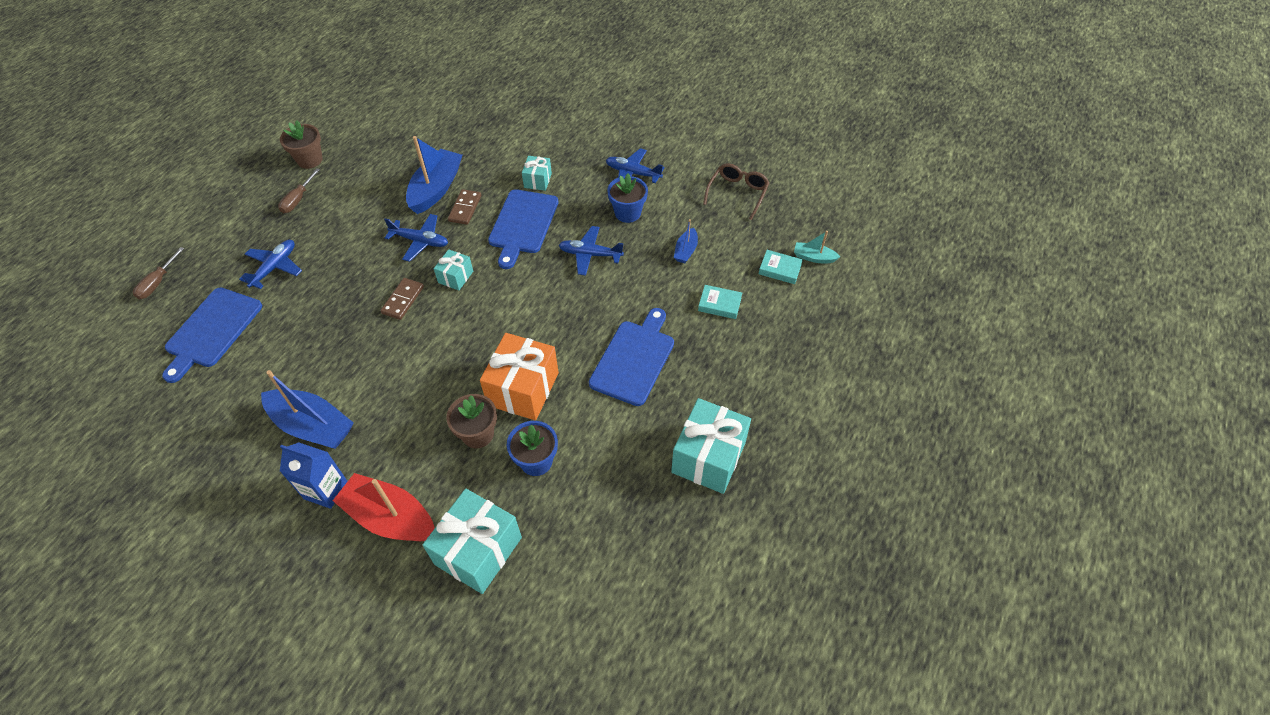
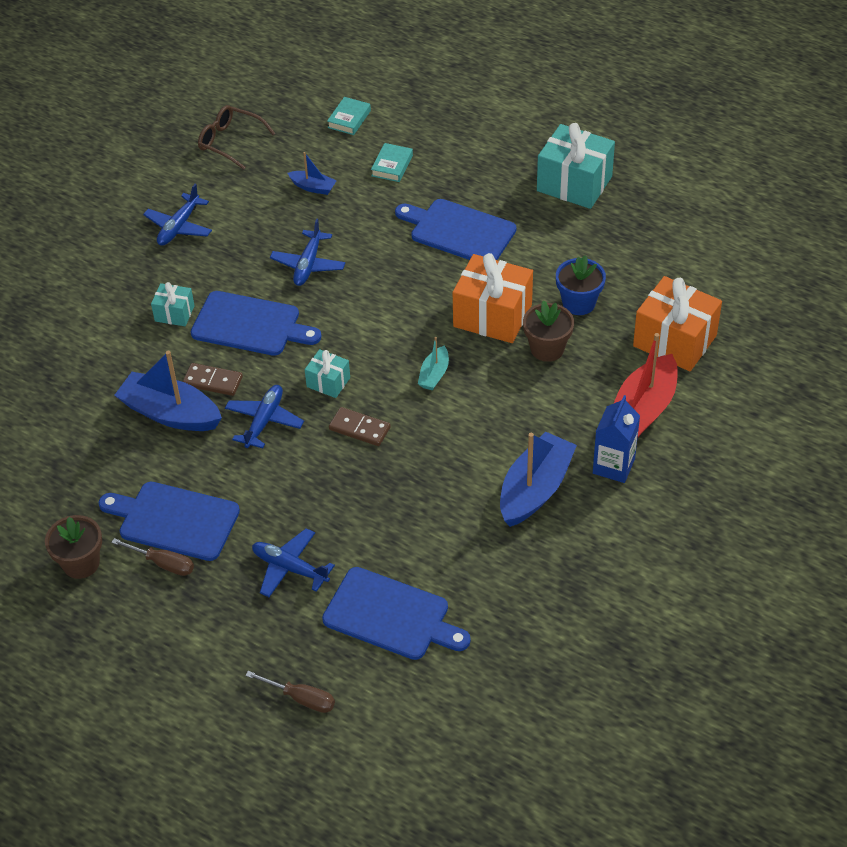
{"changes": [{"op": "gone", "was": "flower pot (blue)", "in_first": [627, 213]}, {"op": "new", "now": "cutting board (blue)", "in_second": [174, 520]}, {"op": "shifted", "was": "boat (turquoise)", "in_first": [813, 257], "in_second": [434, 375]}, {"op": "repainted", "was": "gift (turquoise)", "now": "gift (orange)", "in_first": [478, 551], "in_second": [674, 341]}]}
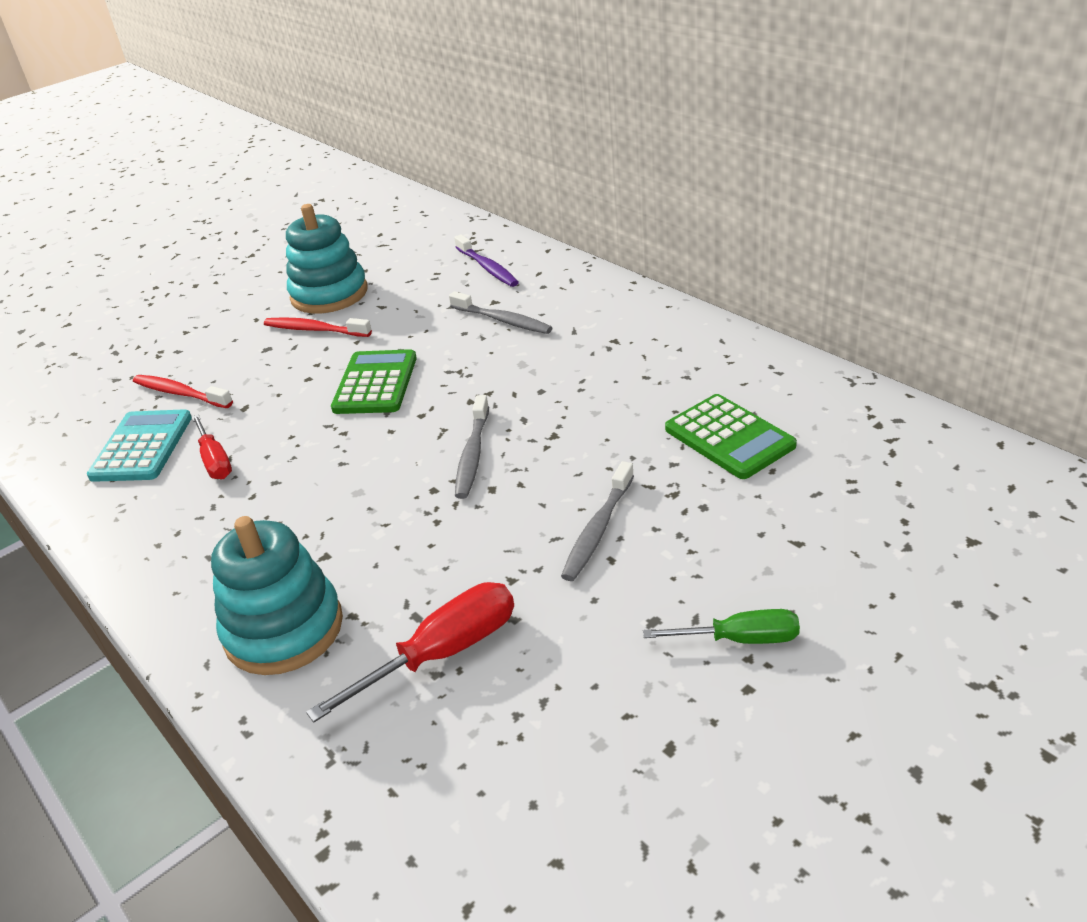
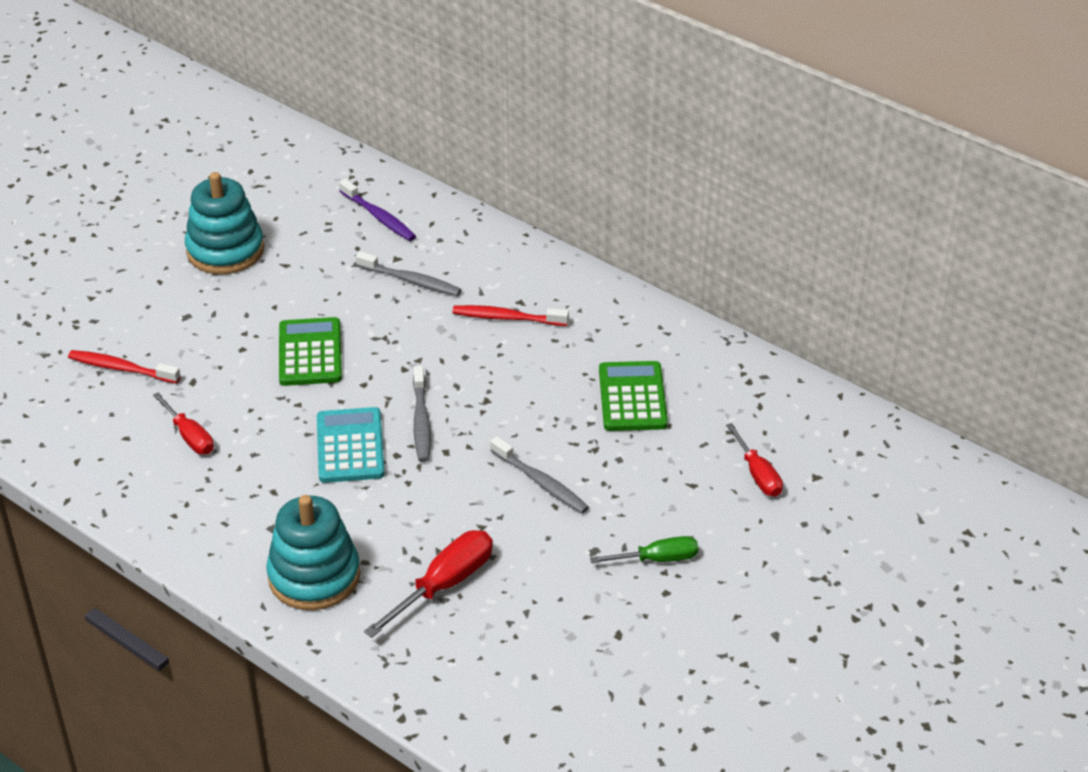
{"changes": [{"op": "new", "now": "screwdriver (red)", "in_second": [757, 474]}, {"op": "shifted", "was": "calculator (turquoise)", "in_first": [142, 447], "in_second": [350, 446]}, {"op": "shifted", "was": "toothbrush (red)", "in_first": [315, 330], "in_second": [508, 318]}, {"op": "rotated", "was": "toothbrush (grey)", "in_first": [598, 529], "in_second": [540, 482], "clockwise": -60}, {"op": "rotated", "was": "calculator (green)", "in_first": [729, 437], "in_second": [632, 397], "clockwise": -135}]}
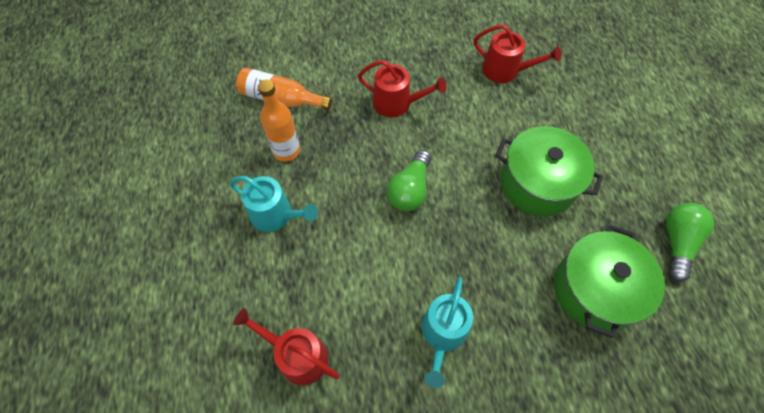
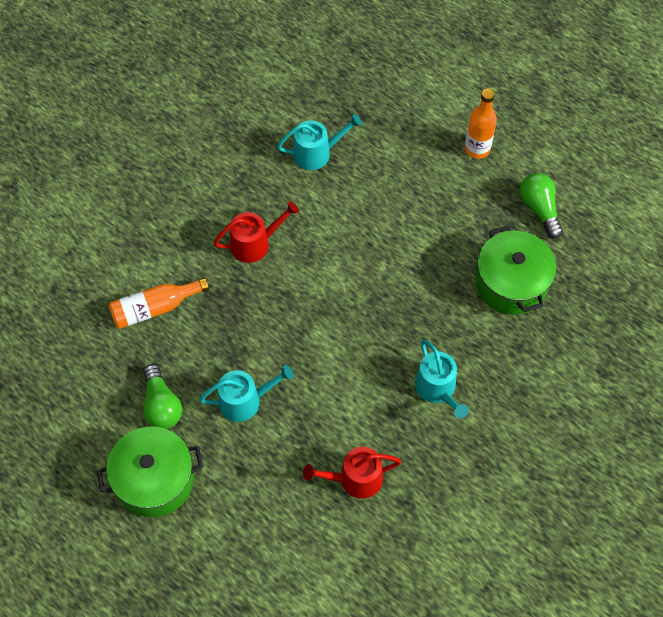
{"changes": [{"op": "shifted", "was": "bottle (orange)", "in_first": [286, 151], "in_second": [477, 149]}, {"op": "shifted", "was": "light bulb (green)", "in_first": [410, 190], "in_second": [161, 405]}, {"op": "shifted", "was": "pot (green)", "in_first": [538, 183], "in_second": [154, 480]}, {"op": "repainted", "was": "watering can (red)", "now": "watering can (turquoise)", "in_first": [505, 70], "in_second": [316, 153]}]}
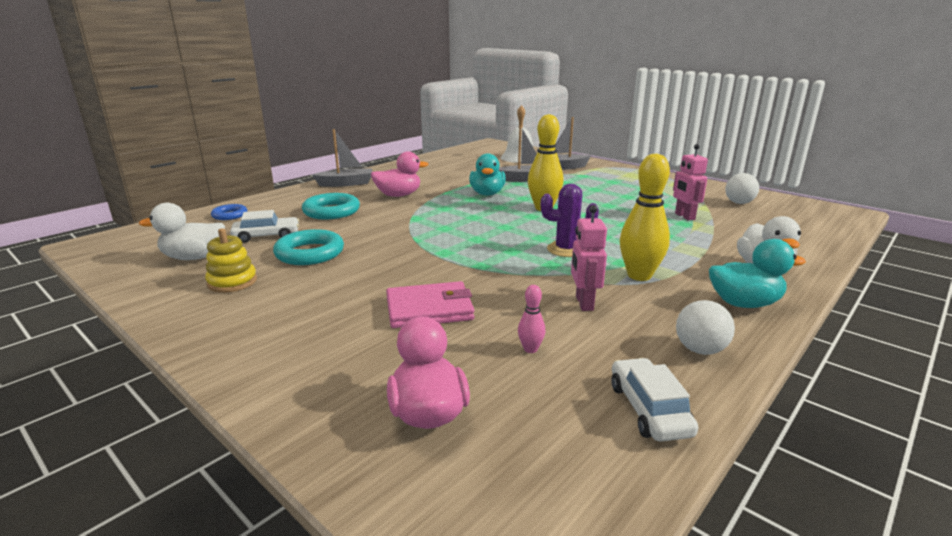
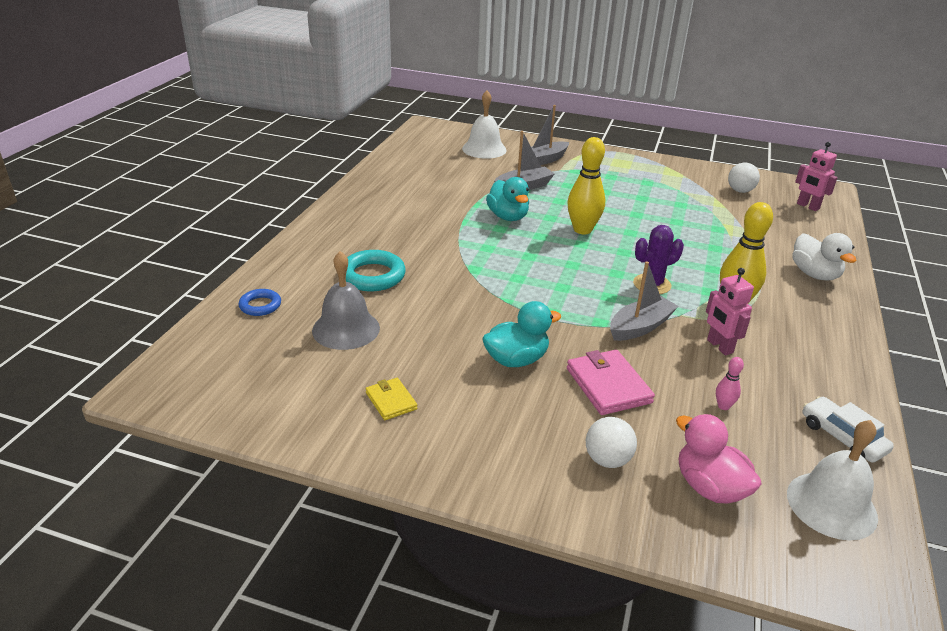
{"changes": [{"op": "gone", "was": "duck (white)", "in_first": [194, 257]}, {"op": "gone", "was": "ring (turquoise)", "in_first": [310, 253]}, {"op": "gone", "was": "duck (pink)", "in_first": [398, 195]}, {"op": "new", "now": "bell (white)", "in_second": [831, 505]}, {"op": "shifted", "was": "boat (grey)", "in_first": [346, 183], "in_second": [640, 327]}, {"op": "shifted", "was": "robot (pink)", "in_first": [684, 216], "in_second": [807, 206]}, {"op": "shifted", "was": "ball (white)", "in_first": [700, 350], "in_second": [607, 460]}, {"op": "shifted", "was": "duck (turquoise)", "in_first": [744, 303], "in_second": [516, 360]}, {"op": "swapped", "was": "stacking toy (yellow)", "now": "wallet (yellow)", "in_first": [232, 282], "in_second": [391, 401]}, {"op": "swapped", "was": "car (white)", "now": "bell (grey)", "in_first": [266, 236], "in_second": [346, 329]}, {"op": "rotated", "was": "wallet (pink)", "in_first": [429, 309], "in_second": [608, 385], "clockwise": -75}]}
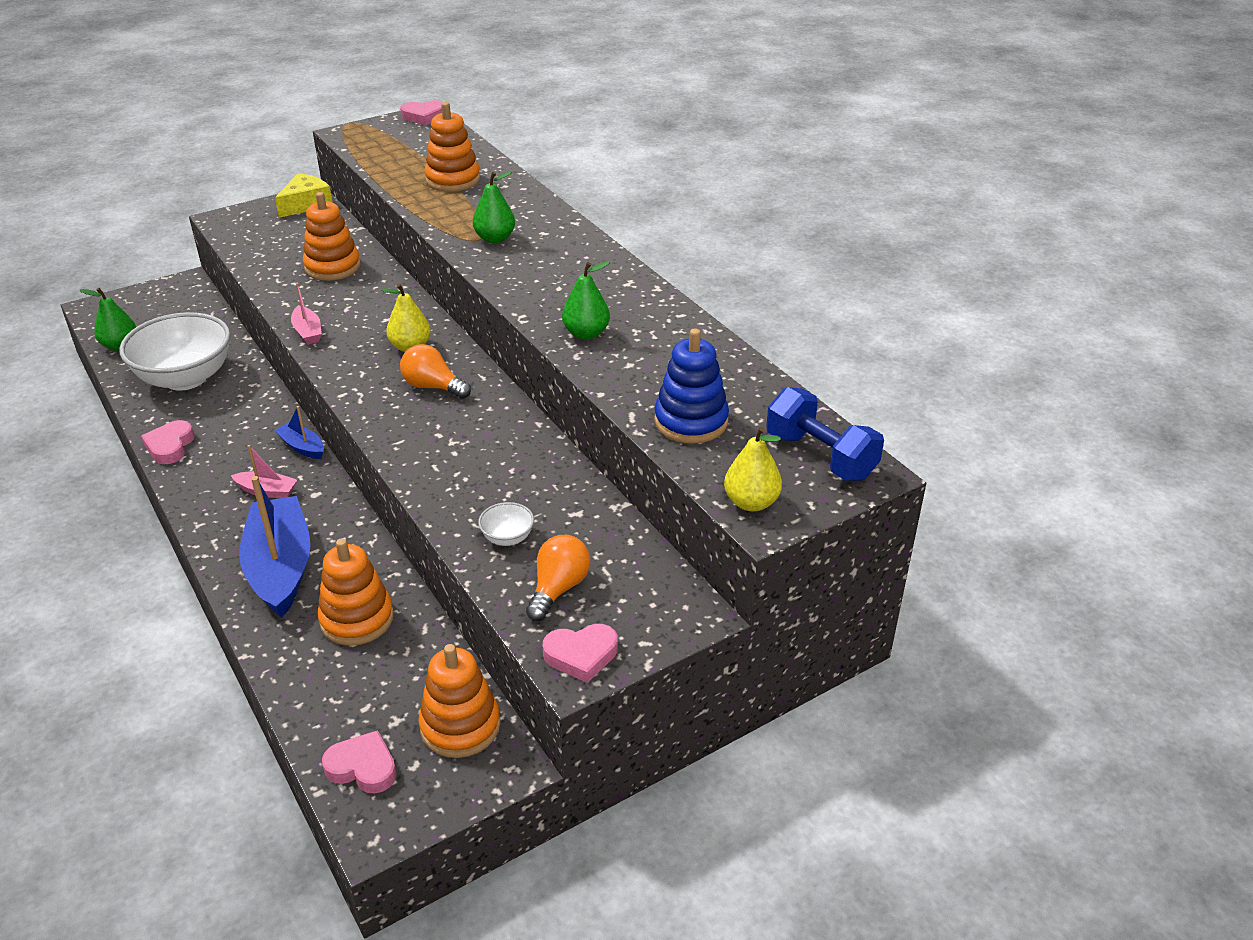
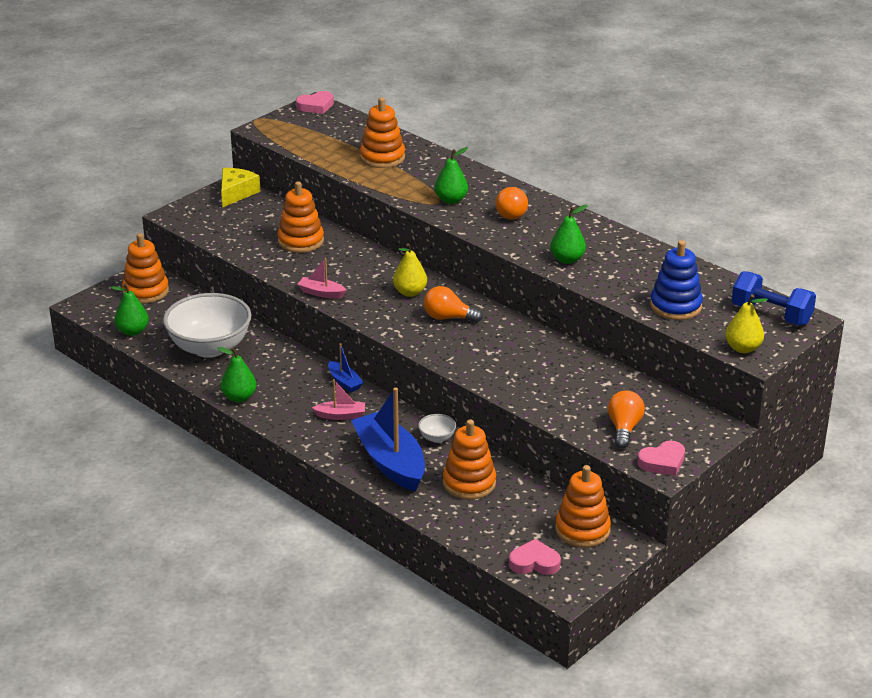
{"changes": [{"op": "new", "now": "stacking toy (orange)", "in_second": [146, 291]}, {"op": "new", "now": "light bulb (orange)", "in_second": [513, 213]}, {"op": "shifted", "was": "bowl (white)", "in_first": [507, 538], "in_second": [437, 438]}, {"op": "swapped", "was": "heart (pink)", "now": "pear (green)", "in_first": [170, 446], "in_second": [239, 397]}, {"op": "rotated", "was": "boat (blue)", "in_first": [302, 447], "in_second": [344, 382], "clockwise": -150}, {"op": "rotated", "was": "boat (pink)", "in_first": [307, 332], "in_second": [321, 293], "clockwise": 150}]}
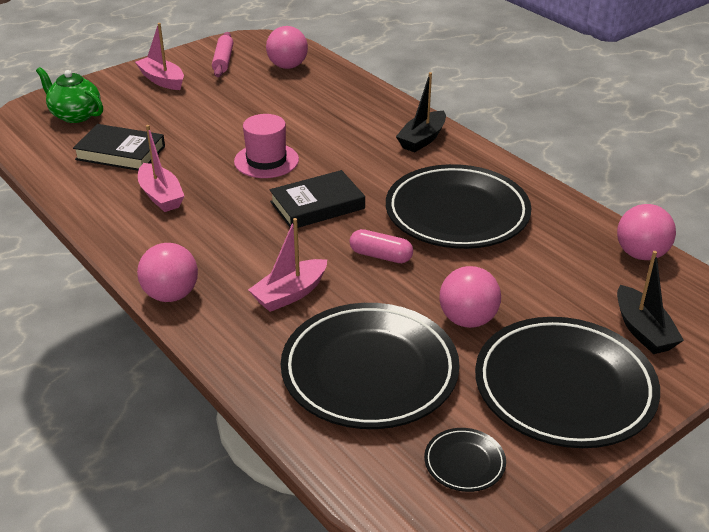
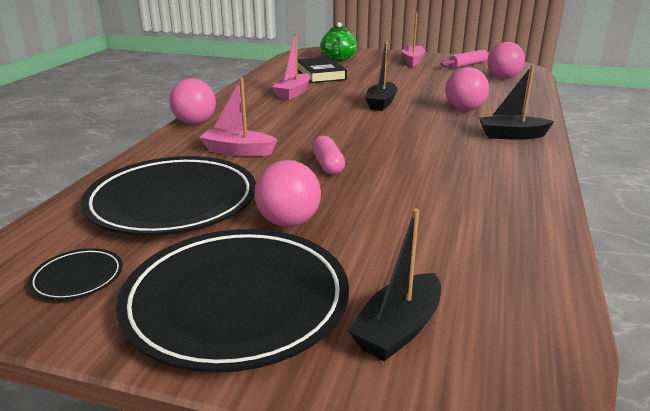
{"changes": [{"op": "gone", "was": "book (black)", "in_first": [317, 205]}, {"op": "gone", "was": "plate (black)", "in_first": [457, 213]}, {"op": "shifted", "was": "ball (pink)", "in_first": [641, 254], "in_second": [464, 109]}, {"op": "swapped", "was": "hat (pink)", "now": "boat (black)", "in_first": [266, 161], "in_second": [381, 103]}]}
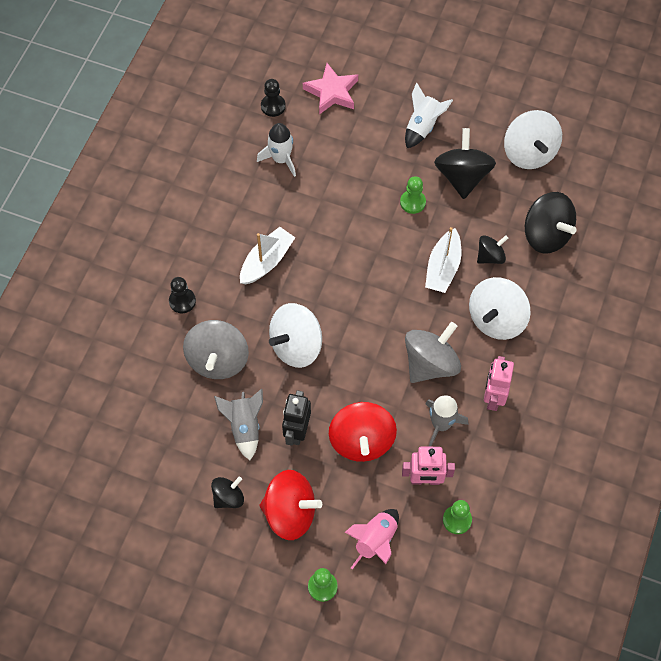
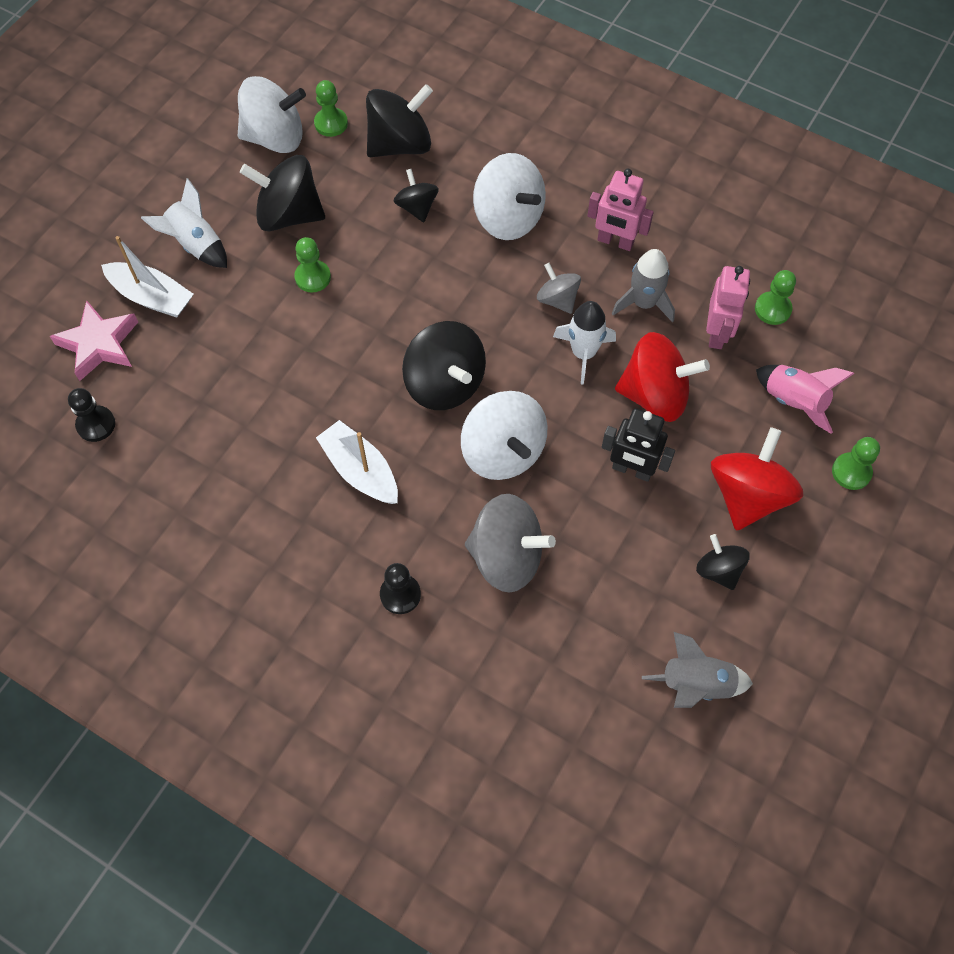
{"changes": [{"op": "new", "now": "pawn (green)", "in_second": [331, 123]}, {"op": "new", "now": "spinning top (black)", "in_second": [445, 384]}, {"op": "shifted", "was": "rocket (grey)", "in_first": [244, 427], "in_second": [696, 685]}, {"op": "shifted", "was": "rocket (white)", "in_first": [281, 159], "in_second": [583, 353]}, {"op": "shifted", "was": "boat (white)", "in_first": [443, 268], "in_second": [152, 297]}, {"op": "scaled", "was": "spinning top (grey)", "in_first": [430, 364], "in_second": [557, 299], "ratio": 0.56}]}
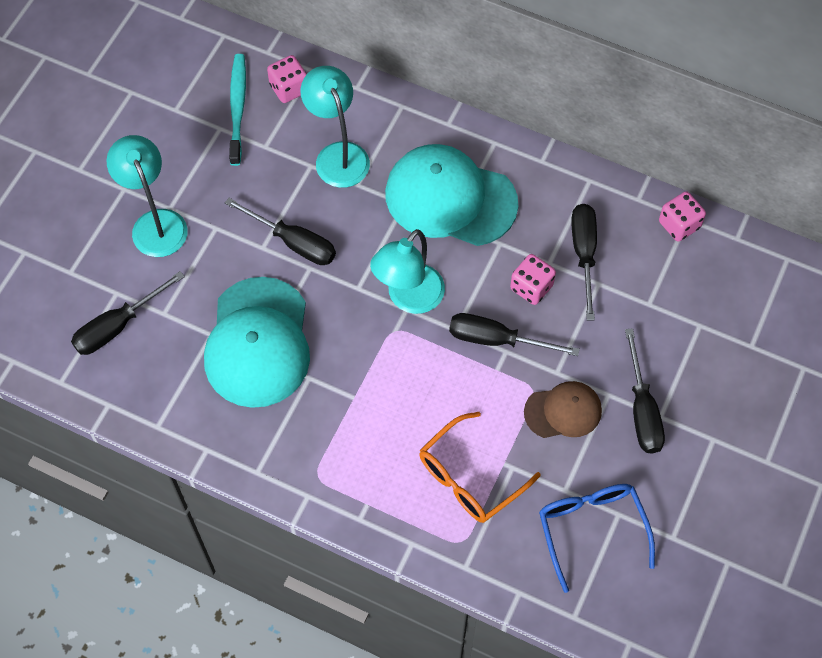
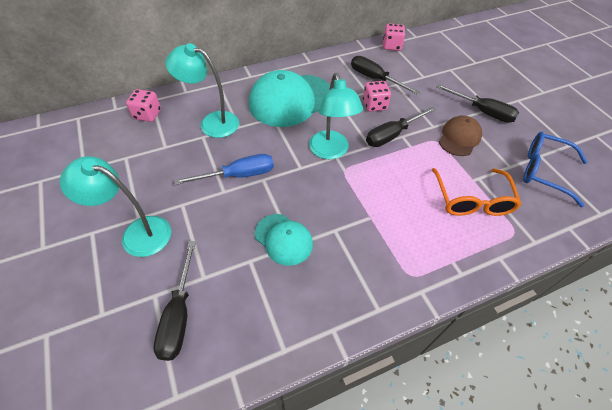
{"changes": [{"op": "gone", "was": "toothbrush (turquoise)", "in_first": [238, 107]}, {"op": "repainted", "was": "screwdriver (black)", "now": "screwdriver (blue)", "in_first": [293, 242], "in_second": [238, 175]}, {"op": "scaled", "was": "cap (turquoise)", "in_first": [258, 343], "in_second": [283, 239], "ratio": 0.54}]}
